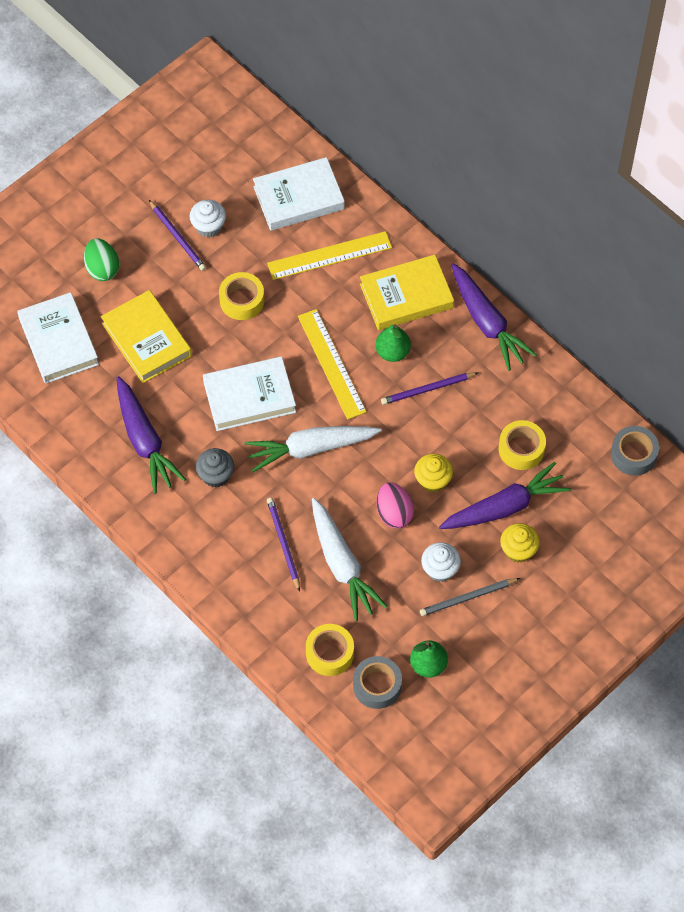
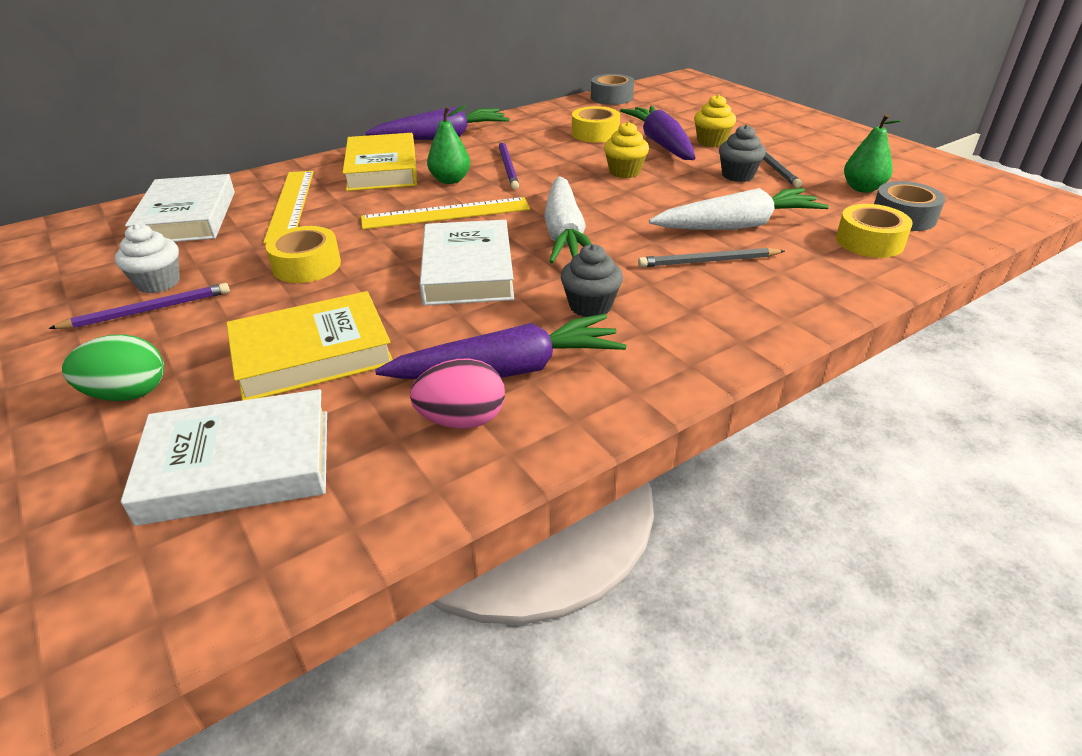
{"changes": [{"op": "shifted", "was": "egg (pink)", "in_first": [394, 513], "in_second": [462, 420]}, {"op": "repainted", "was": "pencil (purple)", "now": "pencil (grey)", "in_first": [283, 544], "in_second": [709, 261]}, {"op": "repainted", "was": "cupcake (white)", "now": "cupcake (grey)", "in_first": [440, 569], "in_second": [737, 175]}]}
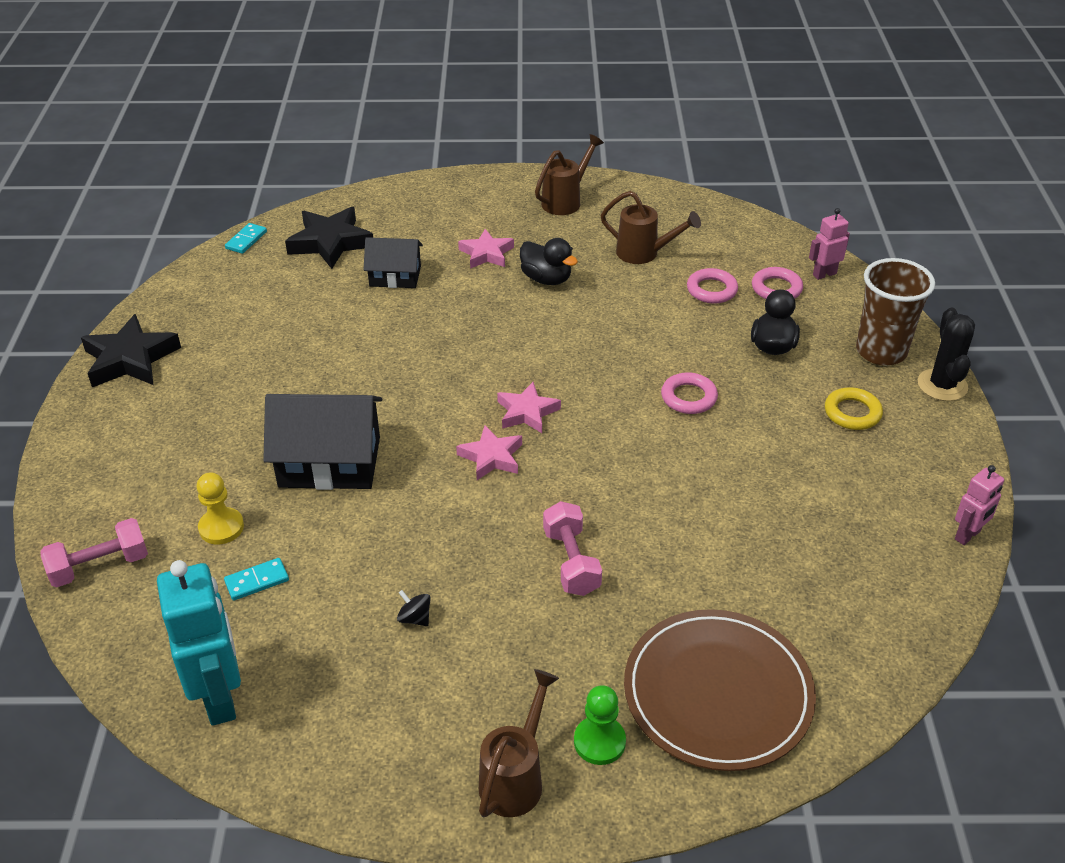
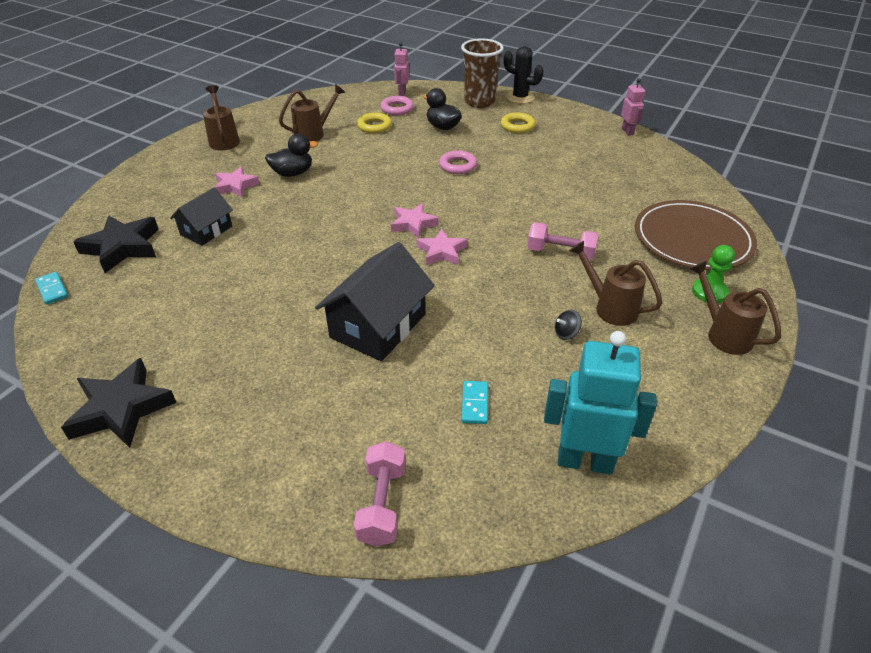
{"changes": [{"op": "gone", "was": "pawn (yellow)", "in_first": [221, 527]}, {"op": "new", "now": "watering can (brown)", "in_second": [610, 307]}, {"op": "repainted", "was": "ring (pink)", "now": "ring (yellow)", "in_first": [711, 290], "in_second": [374, 126]}]}
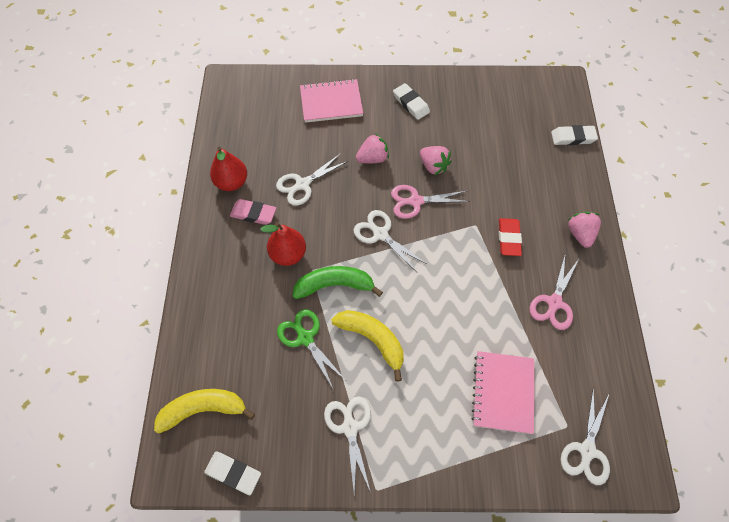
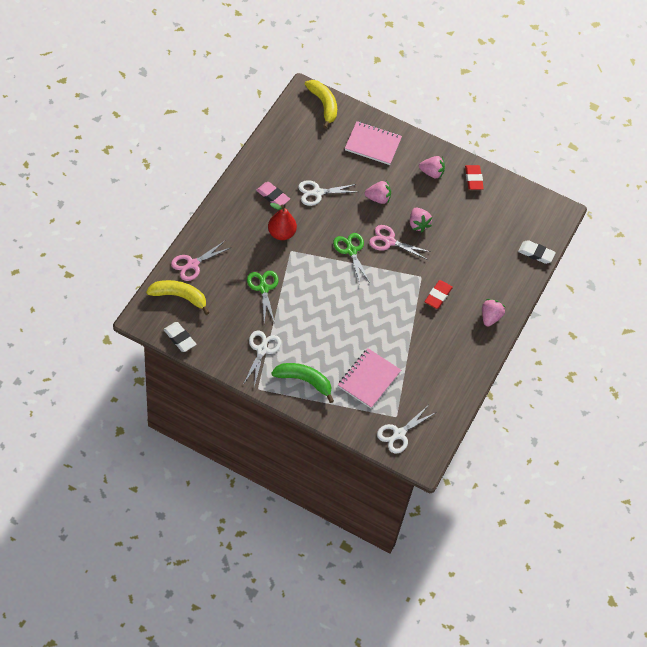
{"changes": [{"op": "gone", "was": "pear (red)", "in_first": [232, 182]}, {"op": "new", "now": "eraser (red)", "in_second": [473, 179]}, {"op": "shifted", "was": "banana (green)", "in_first": [334, 285], "in_second": [304, 381]}, {"op": "shifted", "was": "banana (yellow)", "in_first": [373, 339], "in_second": [323, 105]}, {"op": "shifted", "was": "scissors (pink)", "in_first": [554, 302], "in_second": [192, 264]}, {"op": "swapped", "was": "eraser (white)", "now": "strawberry (pink)", "in_first": [411, 104], "in_second": [431, 173]}, {"op": "repainted", "was": "scissors (white)", "now": "scissors (green)", "in_first": [380, 234], "in_second": [351, 251]}]}
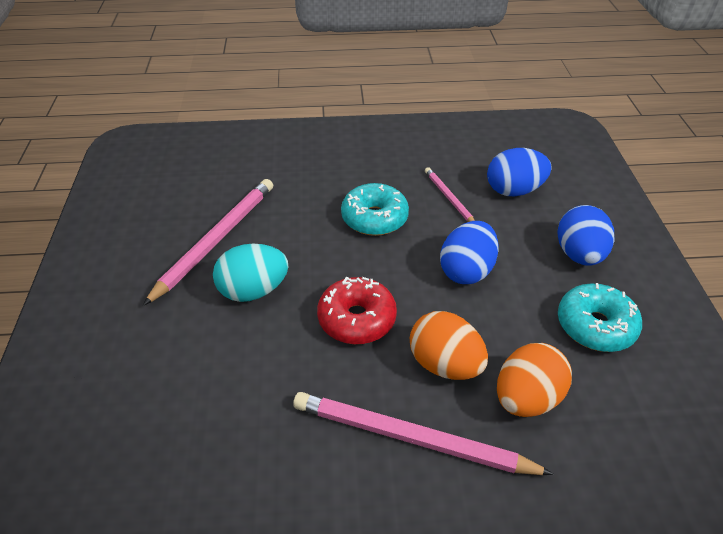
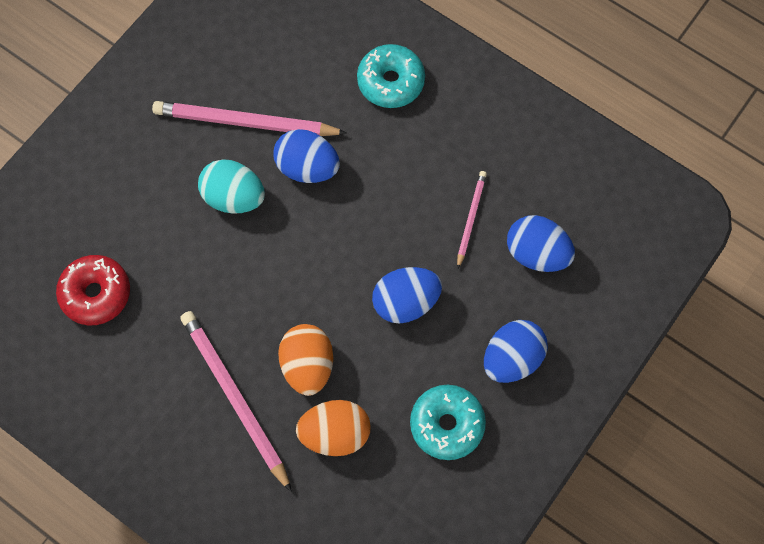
{"changes": [{"op": "new", "now": "egg (blue)", "in_second": [307, 167]}, {"op": "shifted", "was": "donut (red)", "in_first": [357, 319], "in_second": [96, 293]}, {"op": "shifted", "was": "donut (turquoise)", "in_first": [374, 218], "in_second": [391, 82]}, {"op": "rotated", "was": "pencil (pink)", "in_first": [216, 240], "in_second": [245, 123], "clockwise": -150}]}
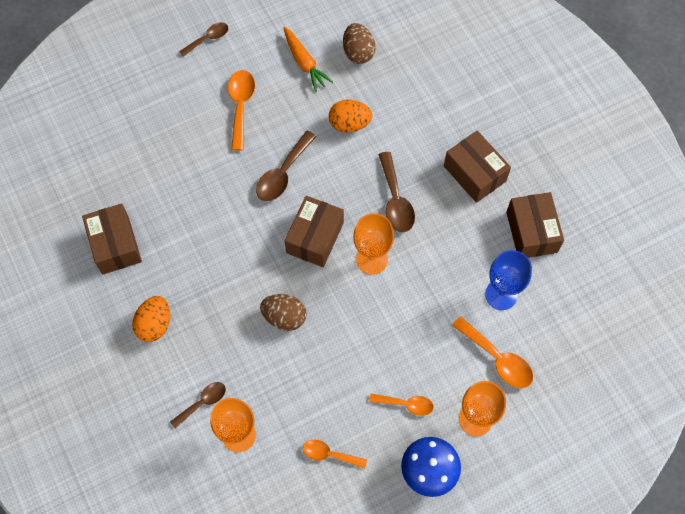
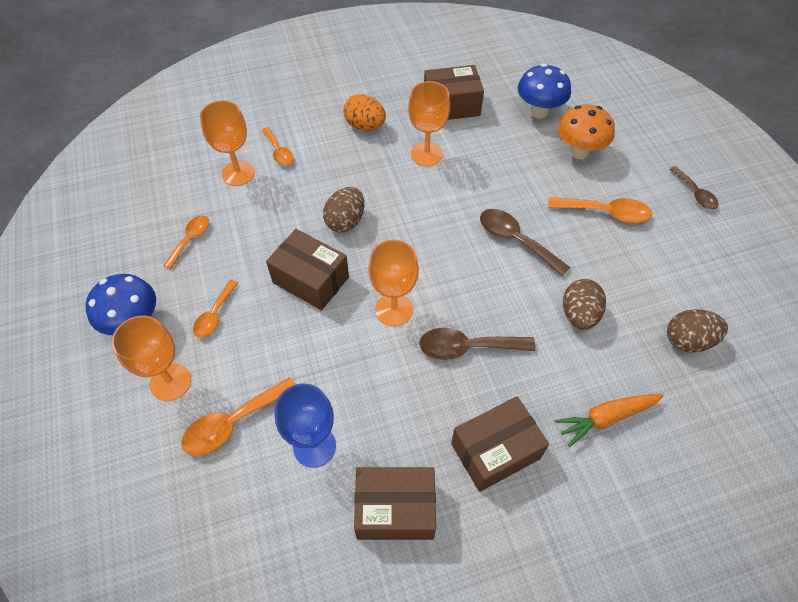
{"changes": [{"op": "new", "now": "goblet (orange)", "in_second": [426, 154]}, {"op": "new", "now": "mushroom (blue)", "in_second": [539, 111]}, {"op": "new", "now": "mushroom (orange)", "in_second": [579, 152]}, {"op": "shifted", "was": "carrot (orange)", "in_first": [305, 63], "in_second": [606, 418]}, {"op": "shifted", "was": "box (brown)", "in_first": [315, 238], "in_second": [310, 280]}, {"op": "repainted", "was": "spoon (brown)", "now": "spoon (orange)", "in_first": [203, 402], "in_second": [279, 151]}, {"op": "repainted", "was": "egg (orange)", "now": "egg (brown)", "in_first": [349, 124], "in_second": [579, 314]}]}
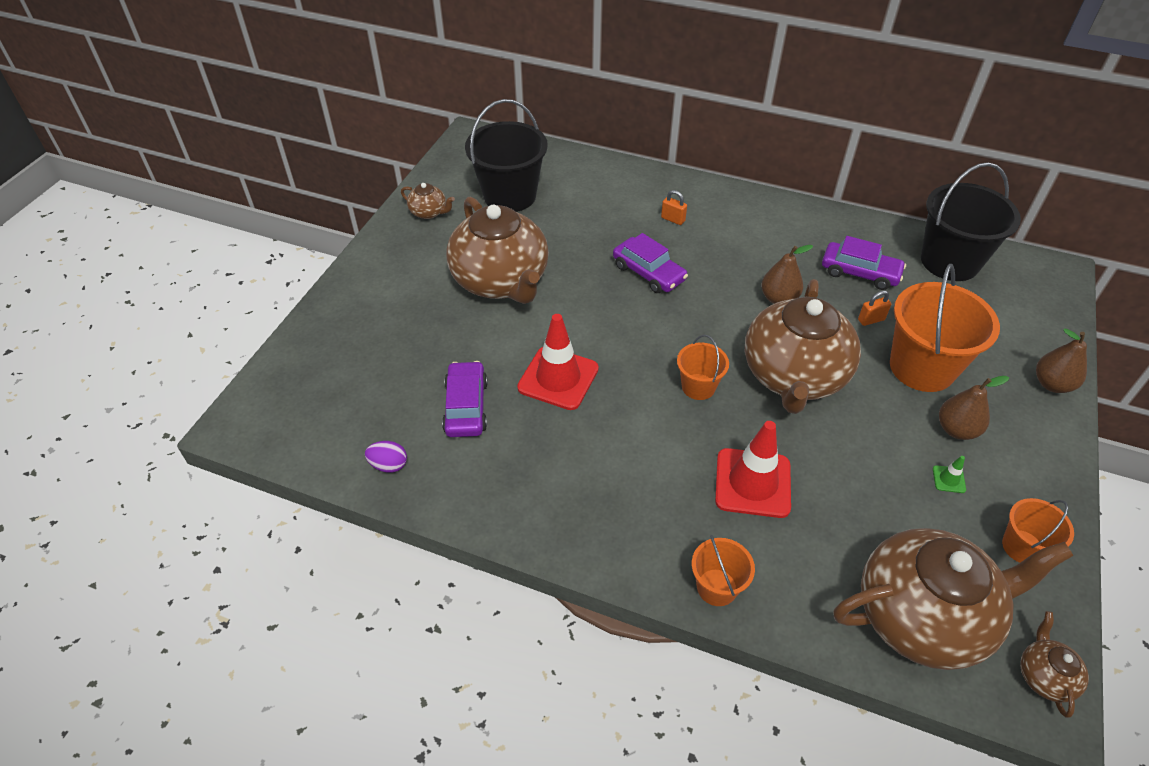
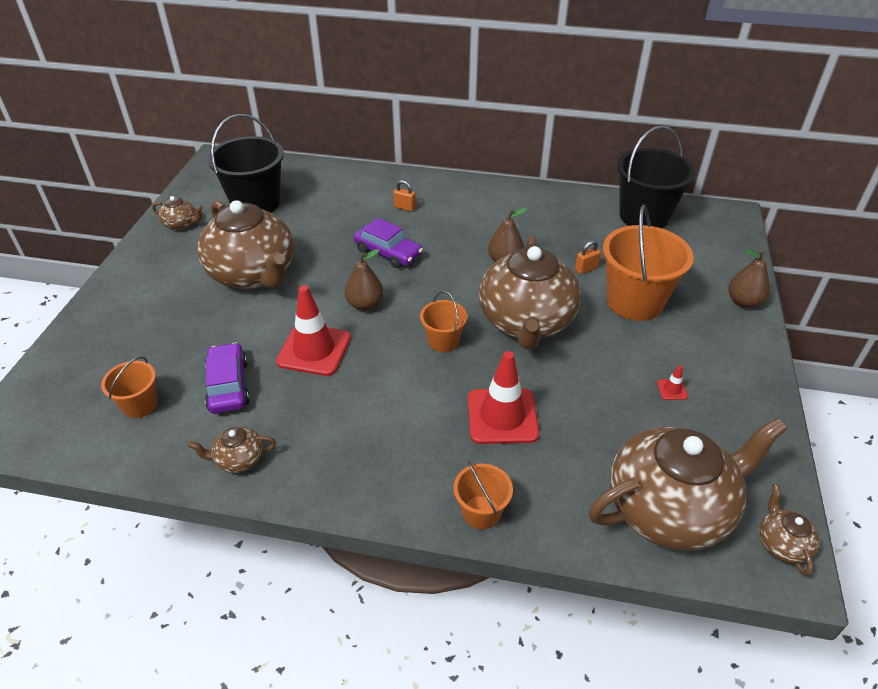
{"changes": [{"op": "gone", "was": "egg (purple)", "in_first": [389, 465]}, {"op": "gone", "was": "car (purple)", "in_first": [859, 273]}, {"op": "new", "now": "teapot (brown)", "in_second": [239, 459]}, {"op": "shifted", "was": "pear (brown)", "in_first": [956, 429], "in_second": [365, 304]}, {"op": "shifted", "was": "bucket (orange)", "in_first": [1022, 547], "in_second": [140, 405]}, {"op": "repainted", "was": "traffic cone (green)", "now": "traffic cone (red)", "in_first": [949, 479], "in_second": [672, 389]}]}
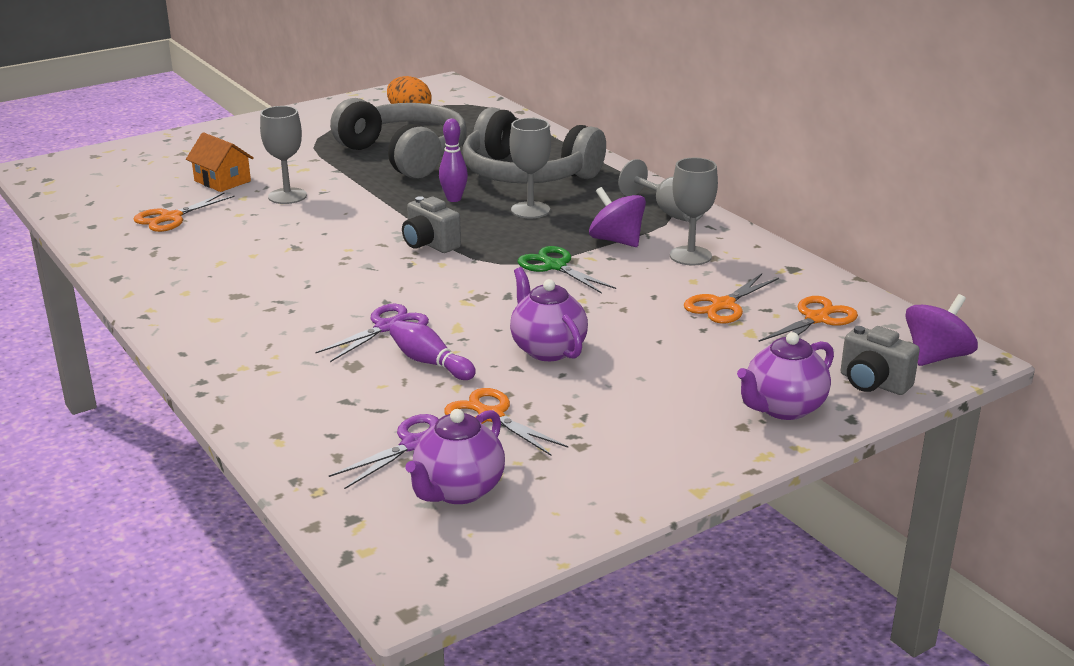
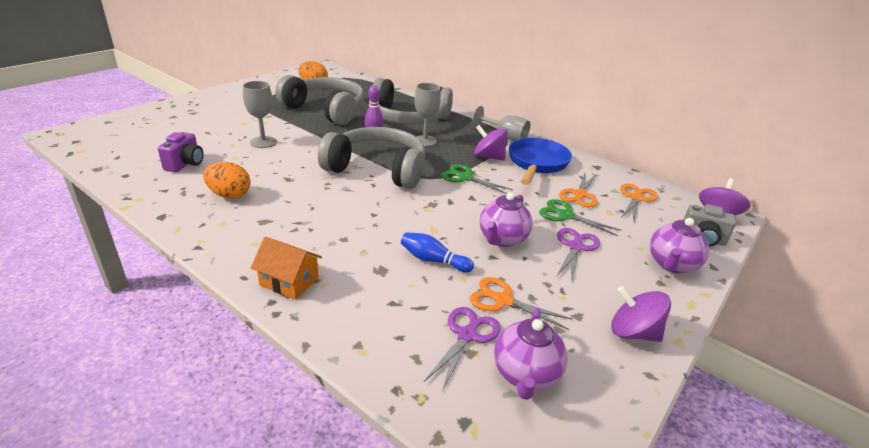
{"changes": [{"op": "new", "now": "egg (orange)", "in_second": [229, 195]}, {"op": "new", "now": "scissors (green)", "in_second": [565, 215]}, {"op": "new", "now": "spinning top (purple)", "in_second": [633, 332]}, {"op": "shifted", "was": "house (orange)", "in_first": [222, 181], "in_second": [289, 281]}, {"op": "shifted", "was": "scissors (purple)", "in_first": [387, 327], "in_second": [575, 246]}, {"op": "swapped", "was": "scissors (orange)", "now": "camera (purple)", "in_first": [170, 218], "in_second": [185, 164]}, {"op": "swapped", "was": "camera (grey)", "now": "headphones (grey)", "in_first": [430, 244], "in_second": [377, 169]}, {"op": "swapped", "was": "goblet (grey)", "now": "pan (blue)", "in_first": [690, 256], "in_second": [537, 163]}, {"op": "repainted", "was": "bowling pin (purple)", "now": "bowling pin (blue)", "in_first": [430, 362], "in_second": [433, 260]}, {"op": "rotated", "was": "teapot (purple)", "in_first": [547, 349], "in_second": [502, 239], "clockwise": -105}]}
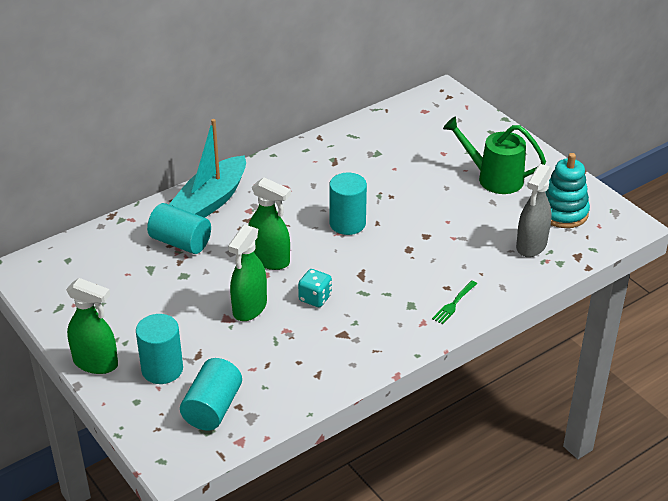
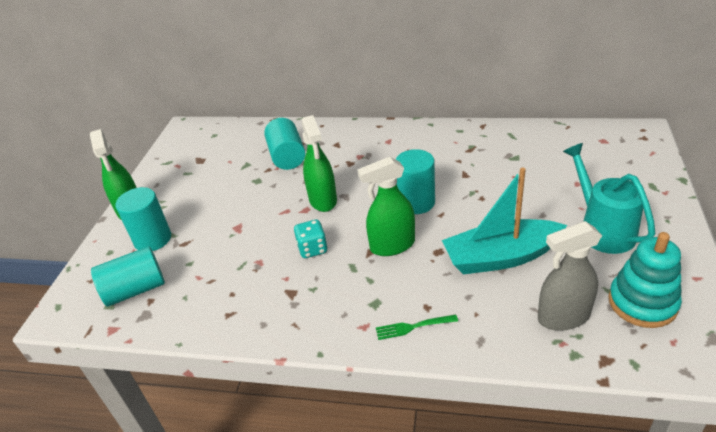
{"changes": [{"op": "shifted", "was": "boat (turquoise)", "in_first": [212, 200], "in_second": [501, 257]}, {"op": "shifted", "was": "spray bottle (green)", "in_first": [249, 308], "in_second": [392, 245]}, {"op": "repainted", "was": "watering can (green)", "now": "watering can (turquoise)", "in_first": [493, 178], "in_second": [601, 229]}]}
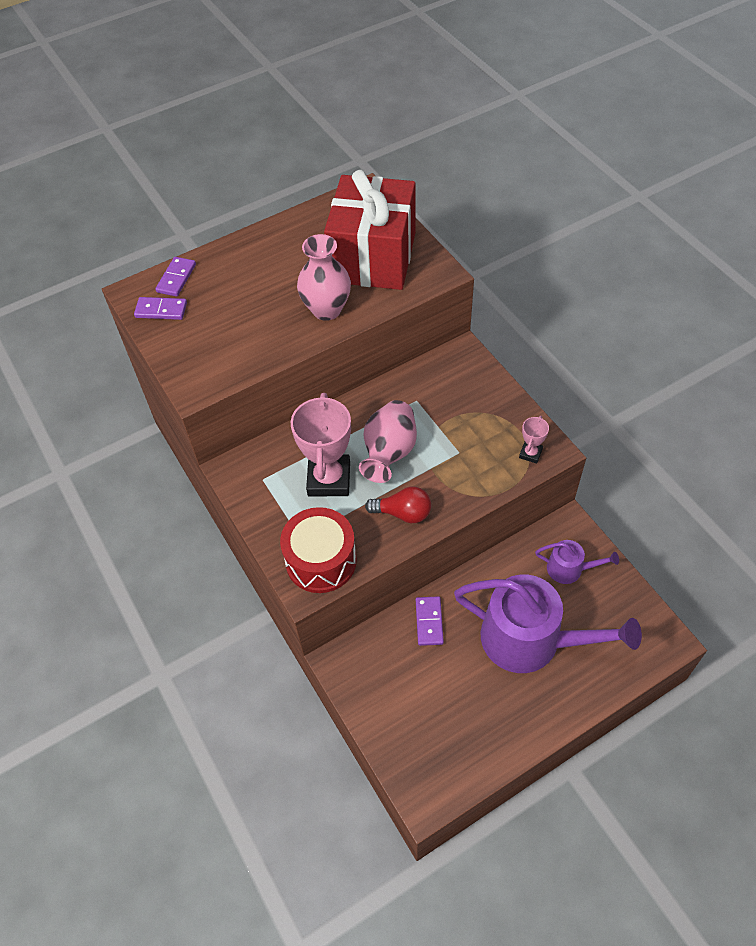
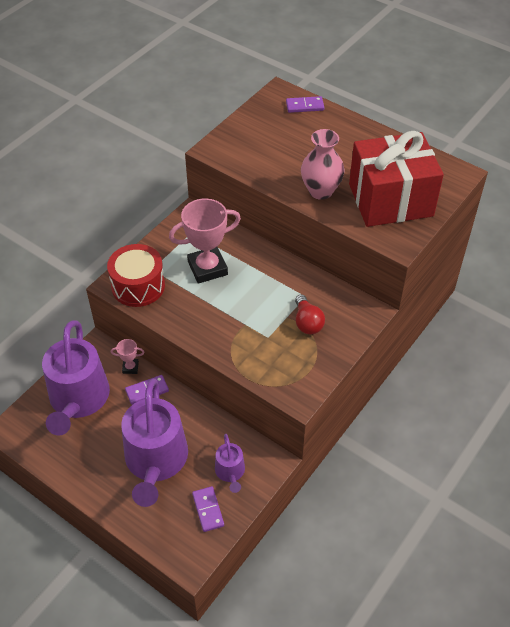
{"changes": [{"op": "gone", "was": "vase (pink)", "in_first": [389, 453]}, {"op": "new", "now": "watering can (purple)", "in_second": [78, 399]}, {"op": "shifted", "was": "domino (purple)", "in_first": [161, 310], "in_second": [208, 510]}, {"op": "shifted", "was": "light bulb (red)", "in_first": [403, 513], "in_second": [307, 322]}, {"op": "shifted", "was": "trophy (pink)", "in_first": [530, 453], "in_second": [130, 367]}]}
